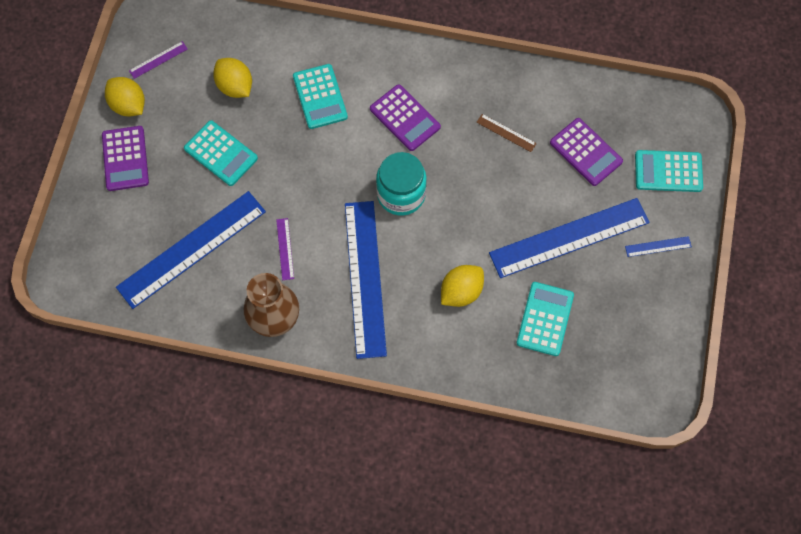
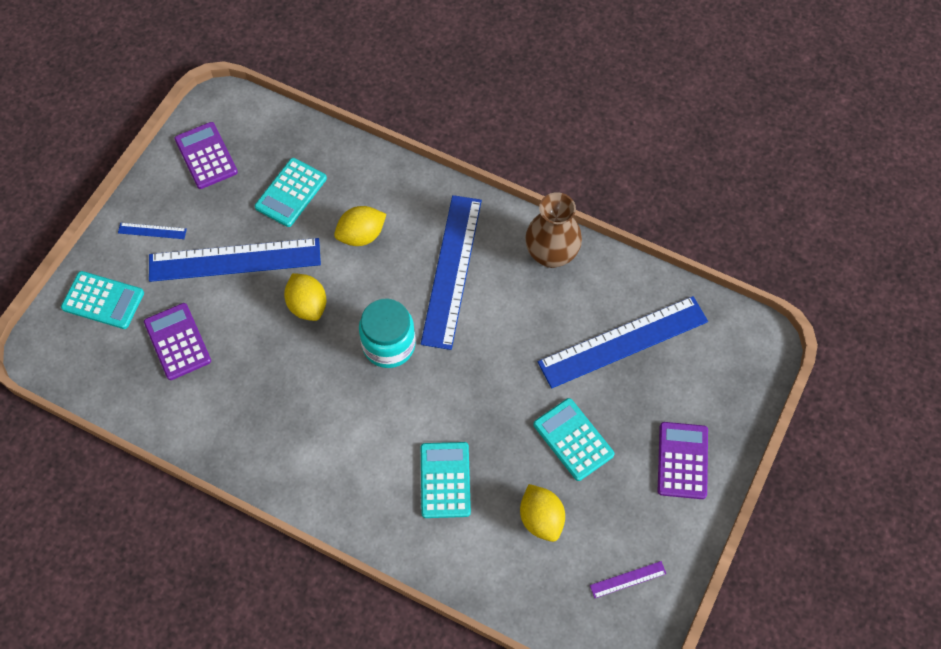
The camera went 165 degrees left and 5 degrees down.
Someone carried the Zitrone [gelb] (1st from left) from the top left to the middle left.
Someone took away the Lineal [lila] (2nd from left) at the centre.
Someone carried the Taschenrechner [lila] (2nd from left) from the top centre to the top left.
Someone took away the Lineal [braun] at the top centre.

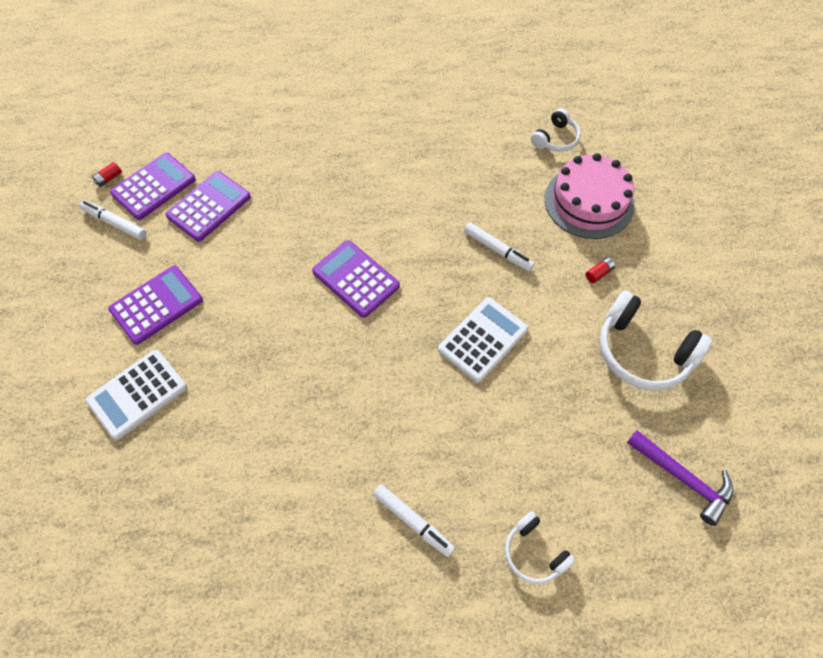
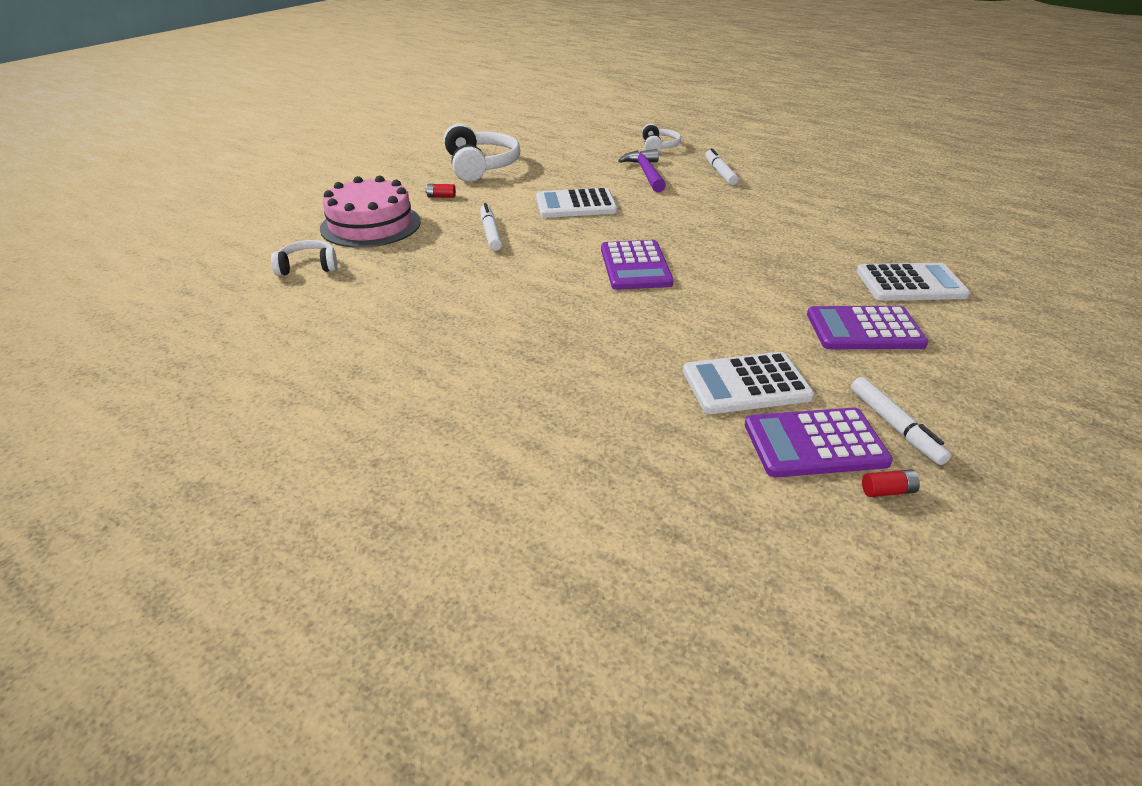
The camera went 140 degrees left and 25 degrees down.
Someone repainted the Taschenrechner [lila] (3rd from left) at the top left, which became the Taschenrechner [weiß] (2nd from left) at the centre.
Someone carried the Hammer [lila] from the bottom right to the top centre.

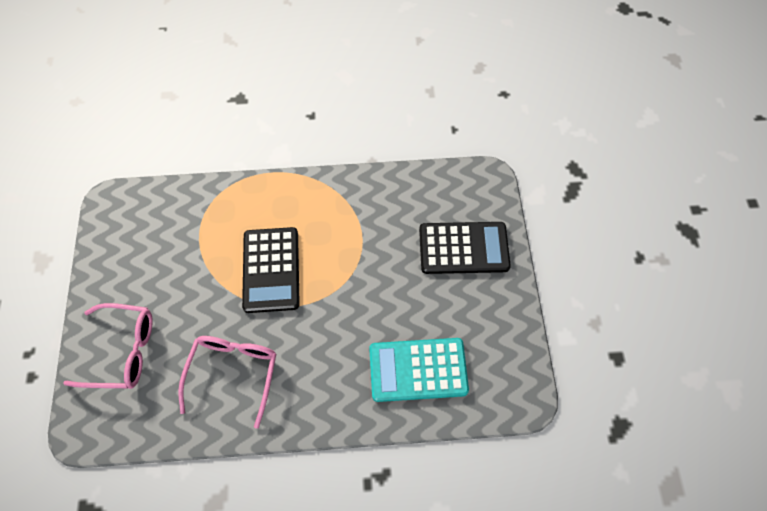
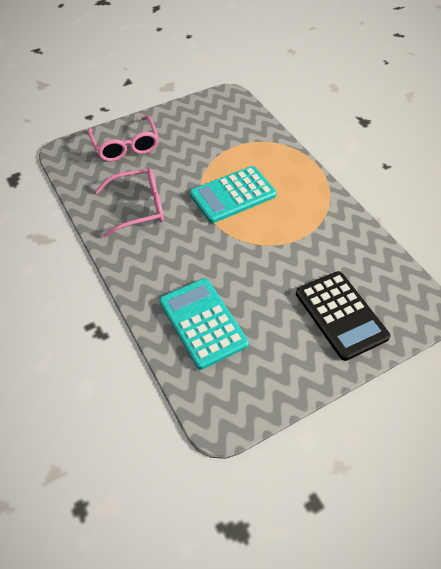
The camera went 65 degrees right and 10 degrees down.
Someone repainted the Taschenrechner [schwarz] (1st from left) at the centre, which became the Taschenrechner [türkis] (2nd from left) at the centre.

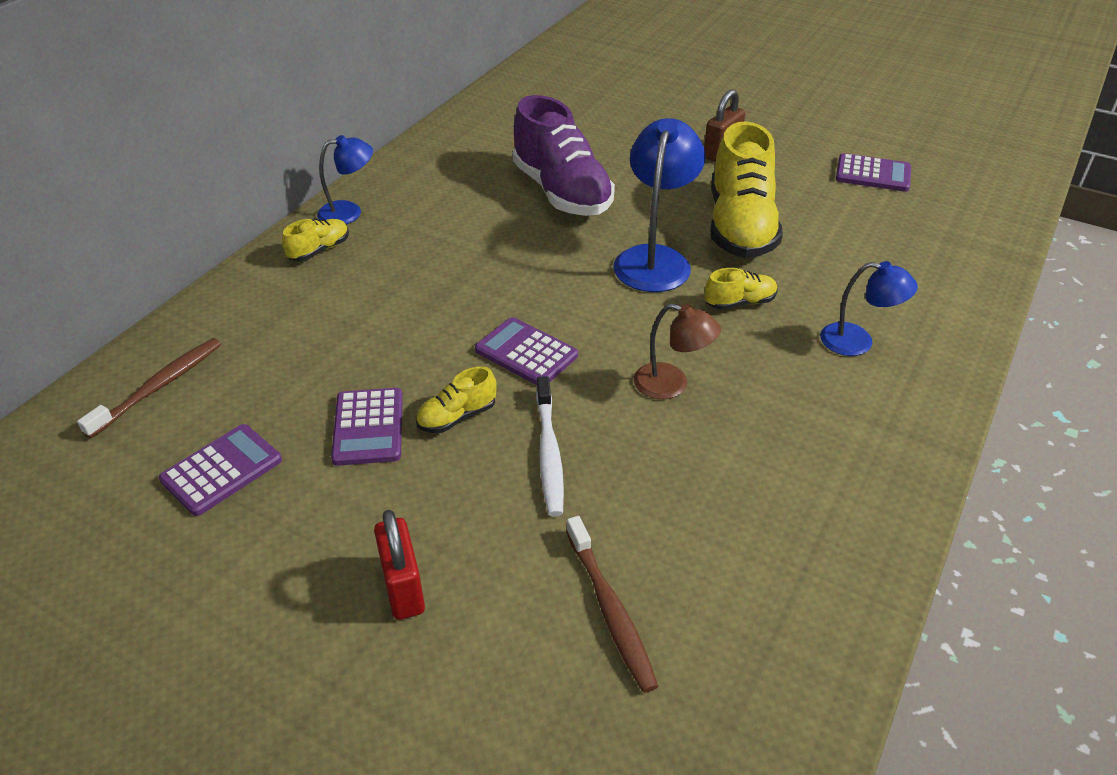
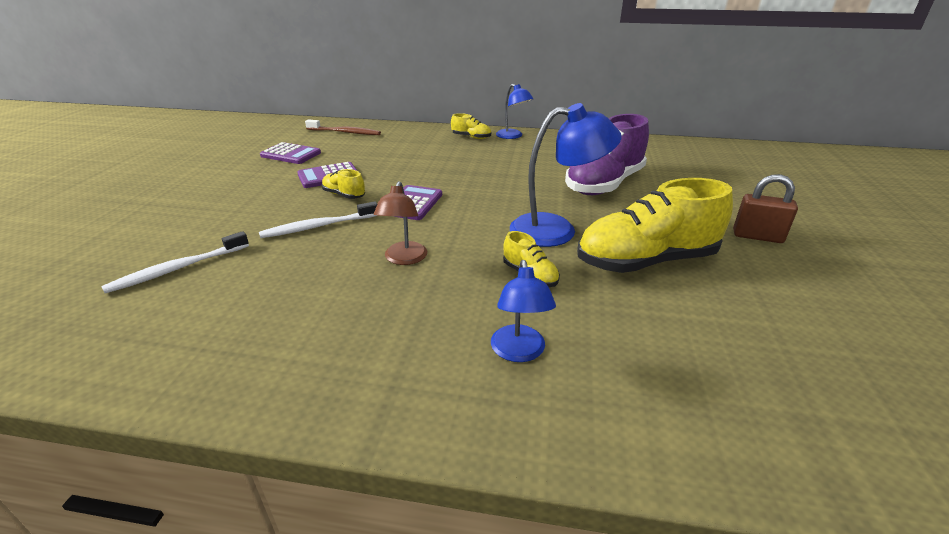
The camera went 70 degrees right and 10 degrees down.
Someone took away the Vorhängeschloss [rot] at the bottom centre.
Someone repainted the Zahnbürste [braun] (2nd from left) at the bottom centre, which became the Zahnbürste [weiß] (1st from left) at the middle left.
Someone took away the Taschenrechner [lila] (4th from left) at the top right.

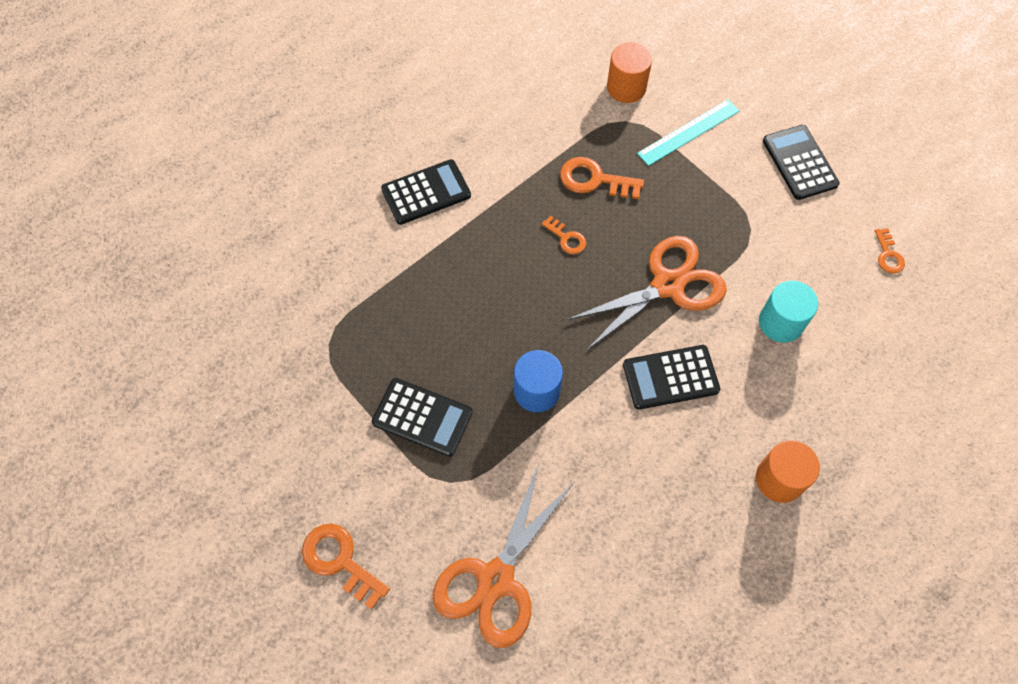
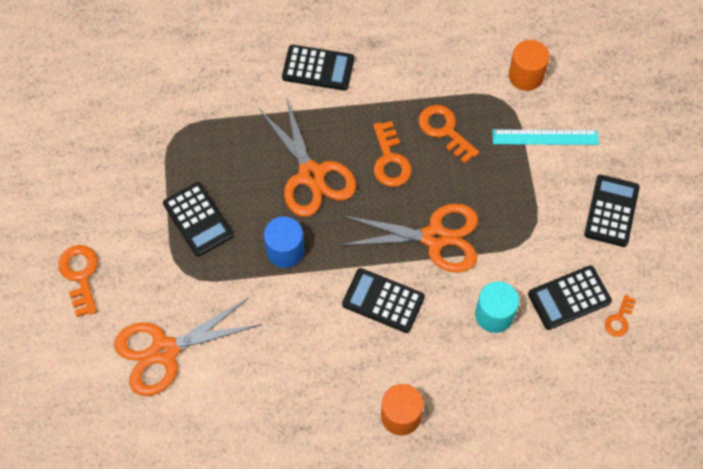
The camera went 35 degrees right and 0 degrees up.
Someone scaled the Schlüssel [orange] (2nd from left) at the centre by 1.69.
Someone put down the Schere [orange] (2nd from left) at the centre.
Someone put down the Taschenrechner [schwarz] (4th from left) at the middle right.

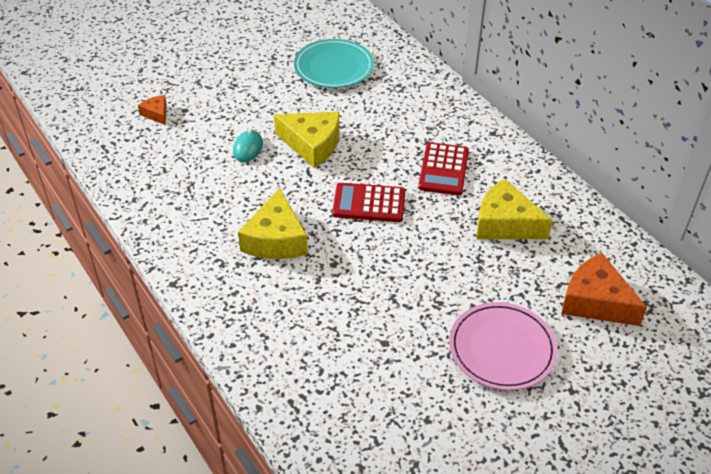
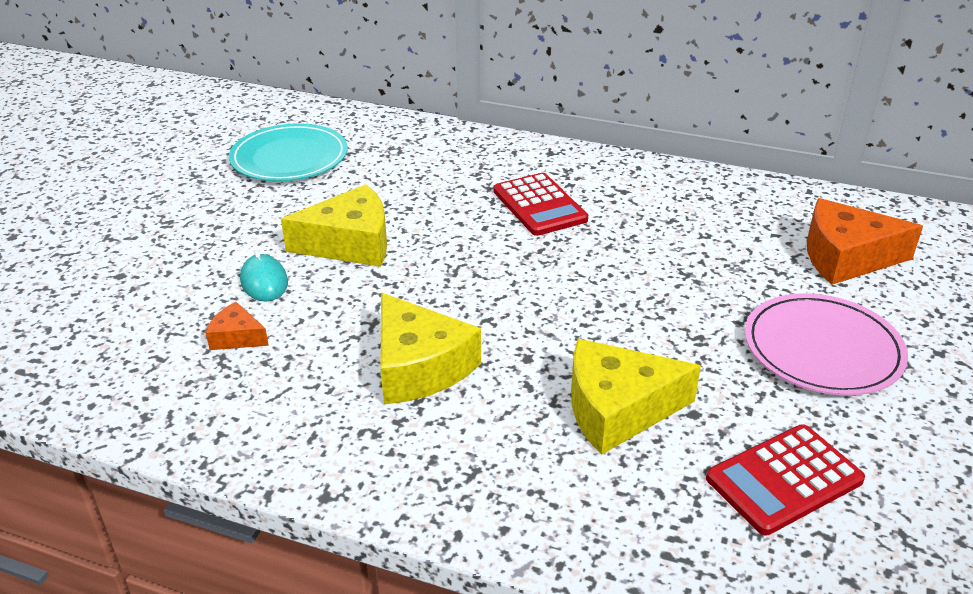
The camera went 35 degrees left and 10 degrees down.
Someone carried the Käse [orange] (1st from left) from the top left to the middle left.
Someone carried the Taschenrechner [rot] (1st from left in the first image) from the centre to the bottom right.
Someone carried the Käse [gelb] (3rd from left) from the middle right to the bottom centre.

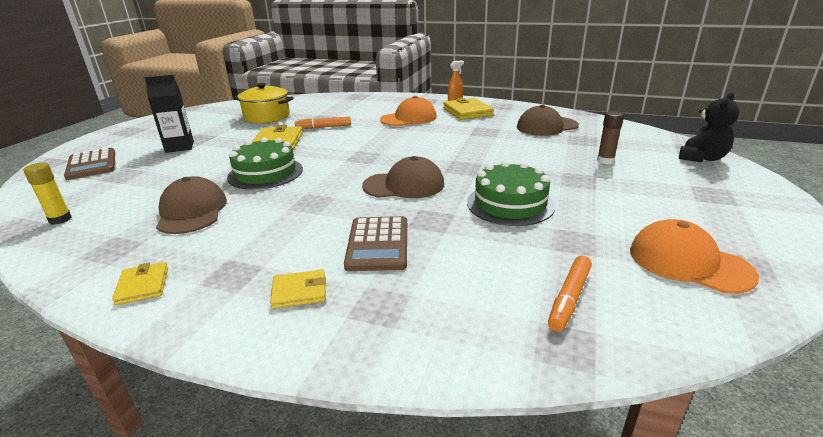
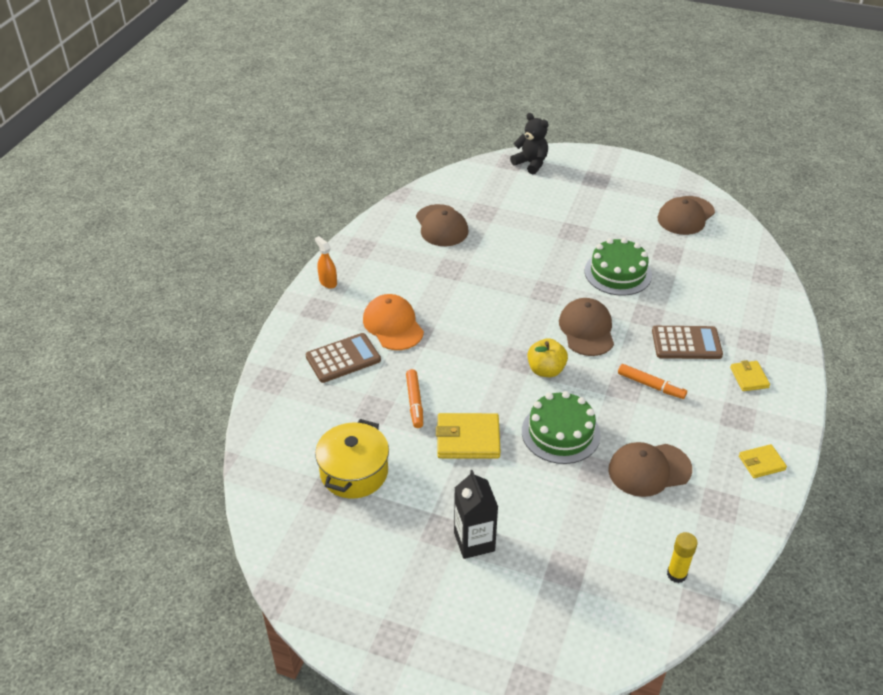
The camera went 90 degrees left and 15 degrees up.
Someone carried the Taschenrechner [braun] (1st from left) from the middle left to the centre.
Someone took away the Geldbörse [gelb] (4th from left) at the top centre.
Someone carried the Filzstift [orange] (2nd from left) from the bottom right to the middle right.
Someone took away the Klebestift [braun] at the top right.
Someone repainted the Kappe [orange] (2nd from left) at the middle right, which became the Kappe [braun] (4th from left) at the top right.
Someone put down the Apfel [gelb] at the centre.

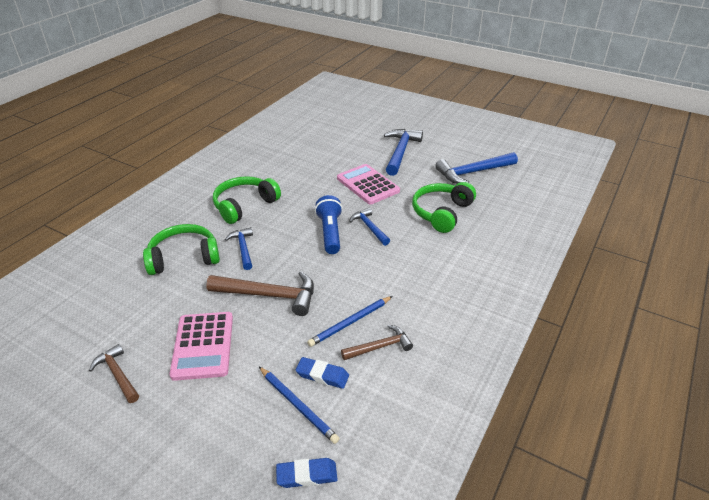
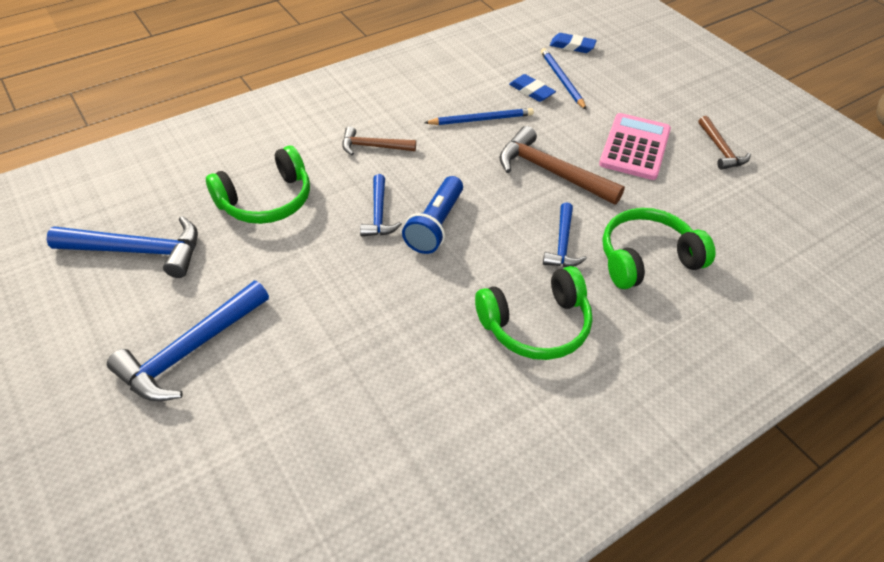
The camera went 155 degrees left and 10 degrees up.
Someone rotated the Kopfhörer [grün] (1st from left in the first image) at the middle left by 150 degrees clockwise.
Someone took away the Taschenrechner [rosa] (2nd from left) at the centre.
Someone carried the Hammer [braun] (3rd from left in the first image) from the bottom centre to the top centre.

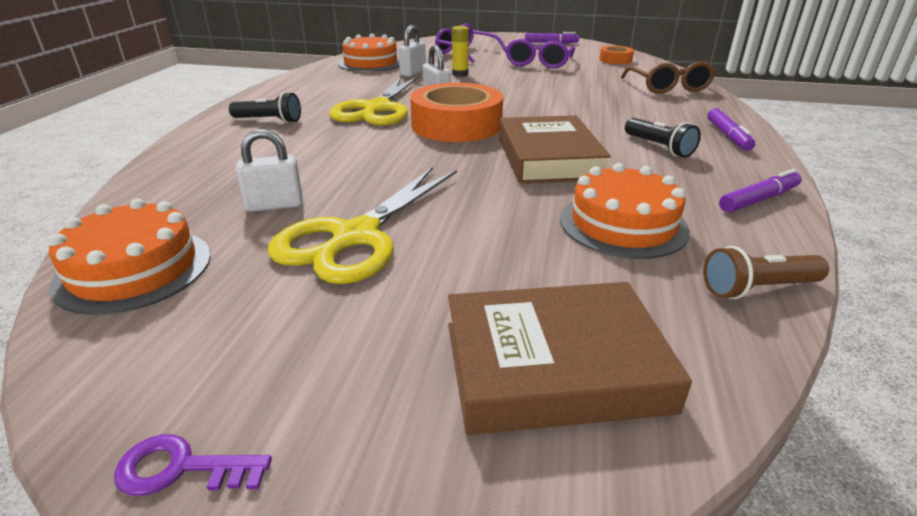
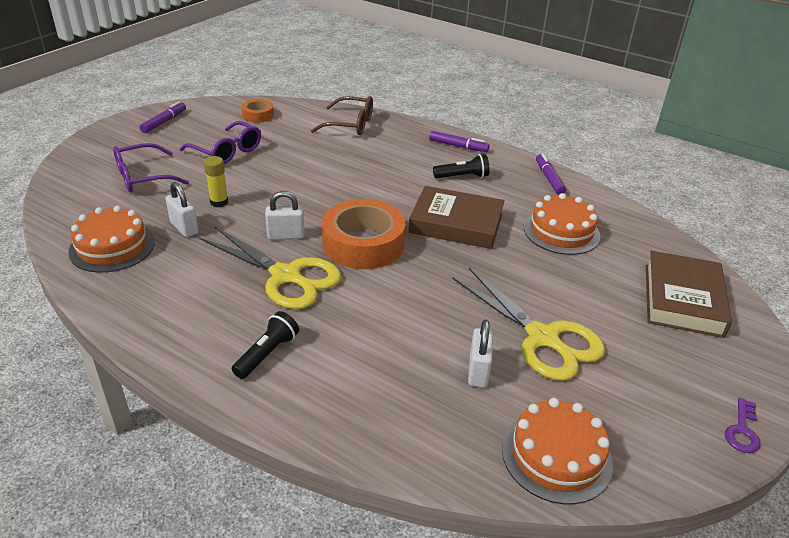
The camera went 70 degrees left and 5 degrees up.
Someone took away the Taschenlampe [braun] at the middle right.

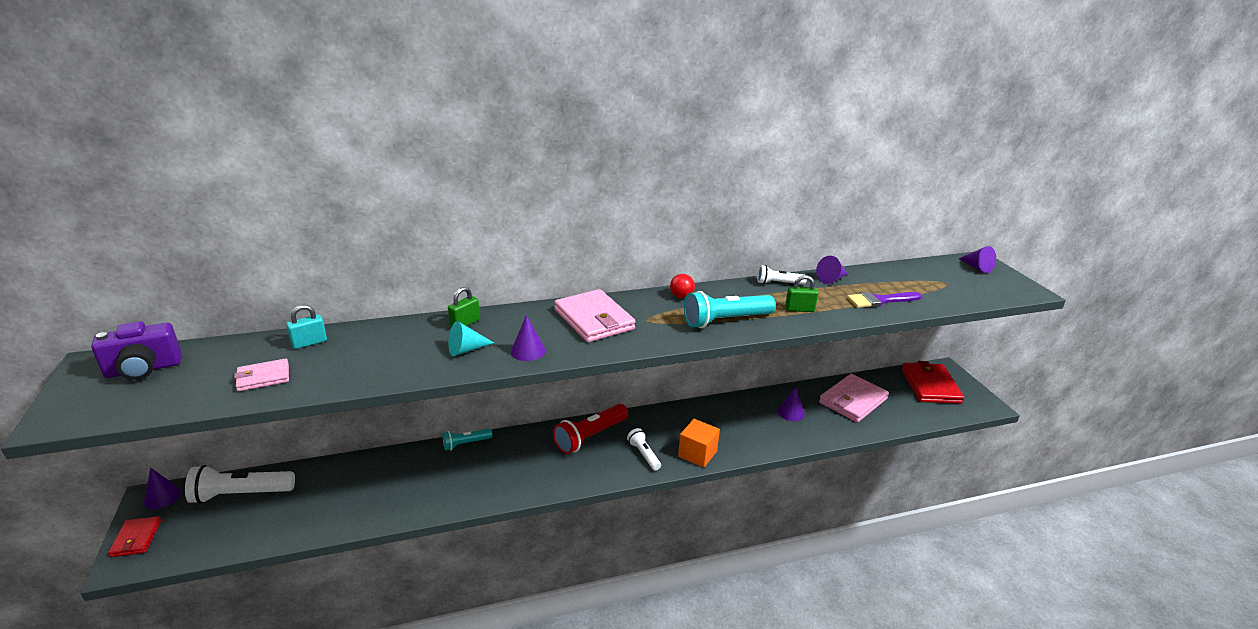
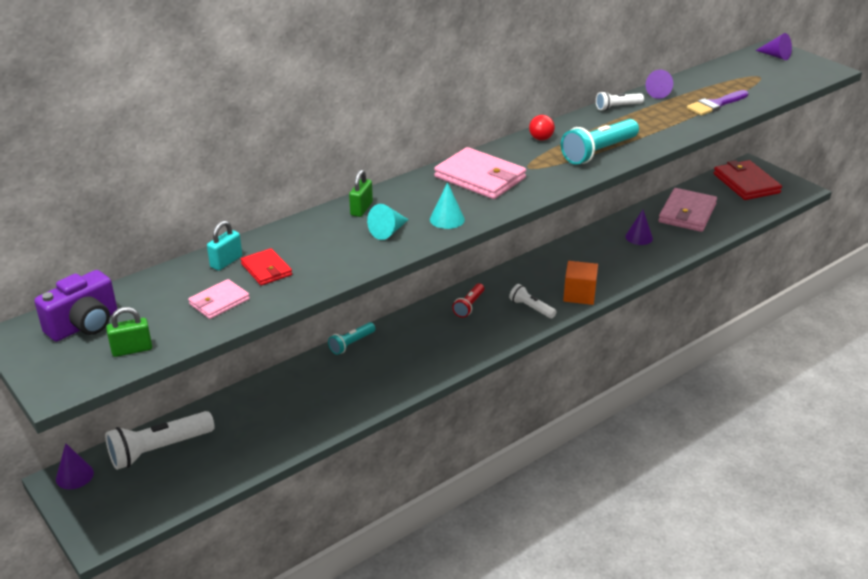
The camera went 20 degrees left and 5 degrees up.
Someone carried the Geldbörse [rot] (1st from left) from the bottom left to the middle left.
Someone repainted the Kegel [lila] (2nd from left) at the centre, which became the Kegel [türkis] (2nd from left) at the centre.
Someone scaled the Taschenlampe [rot] at the bottom centre by 0.57.
Someone carried the Vorhängeschloss [grün] (2nd from left in the first image) from the centre to the middle left.

